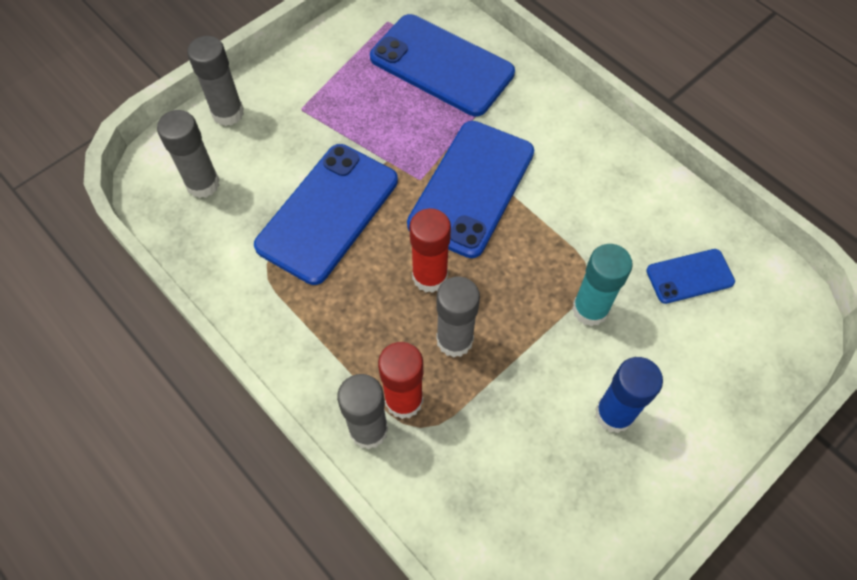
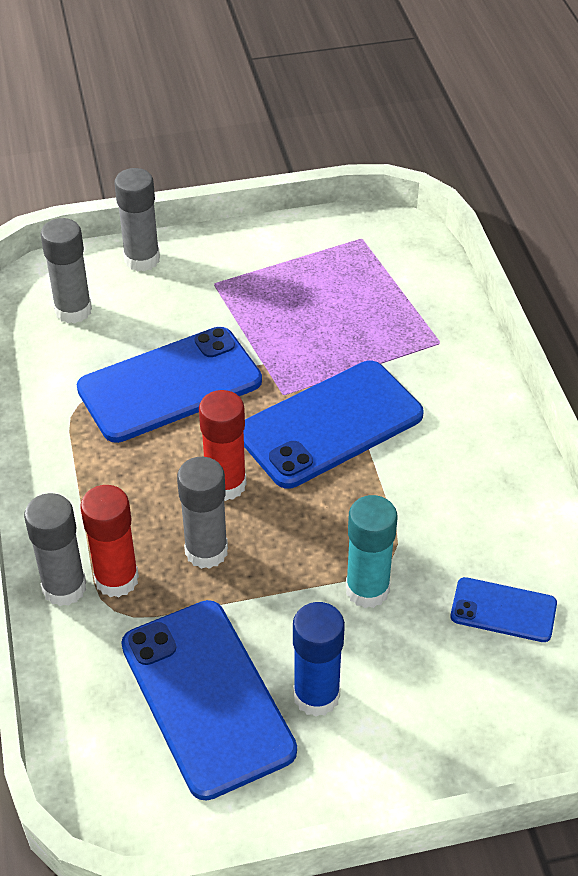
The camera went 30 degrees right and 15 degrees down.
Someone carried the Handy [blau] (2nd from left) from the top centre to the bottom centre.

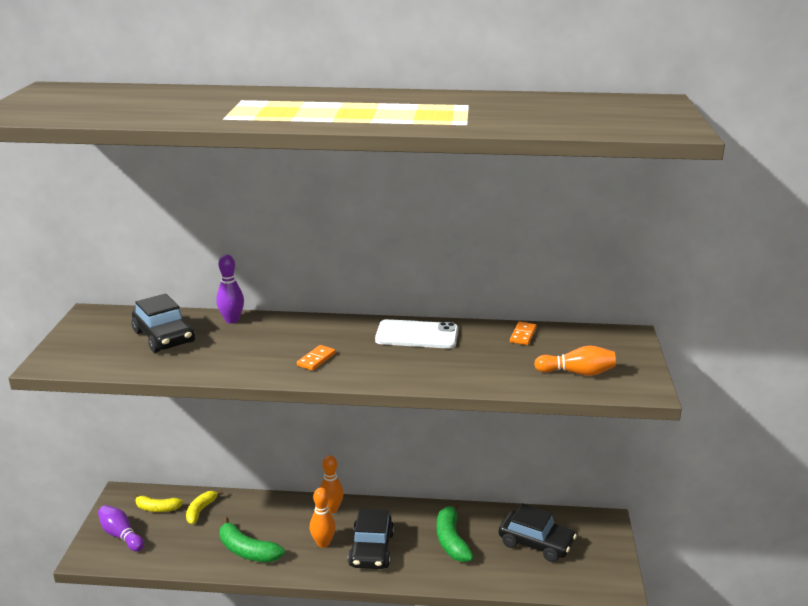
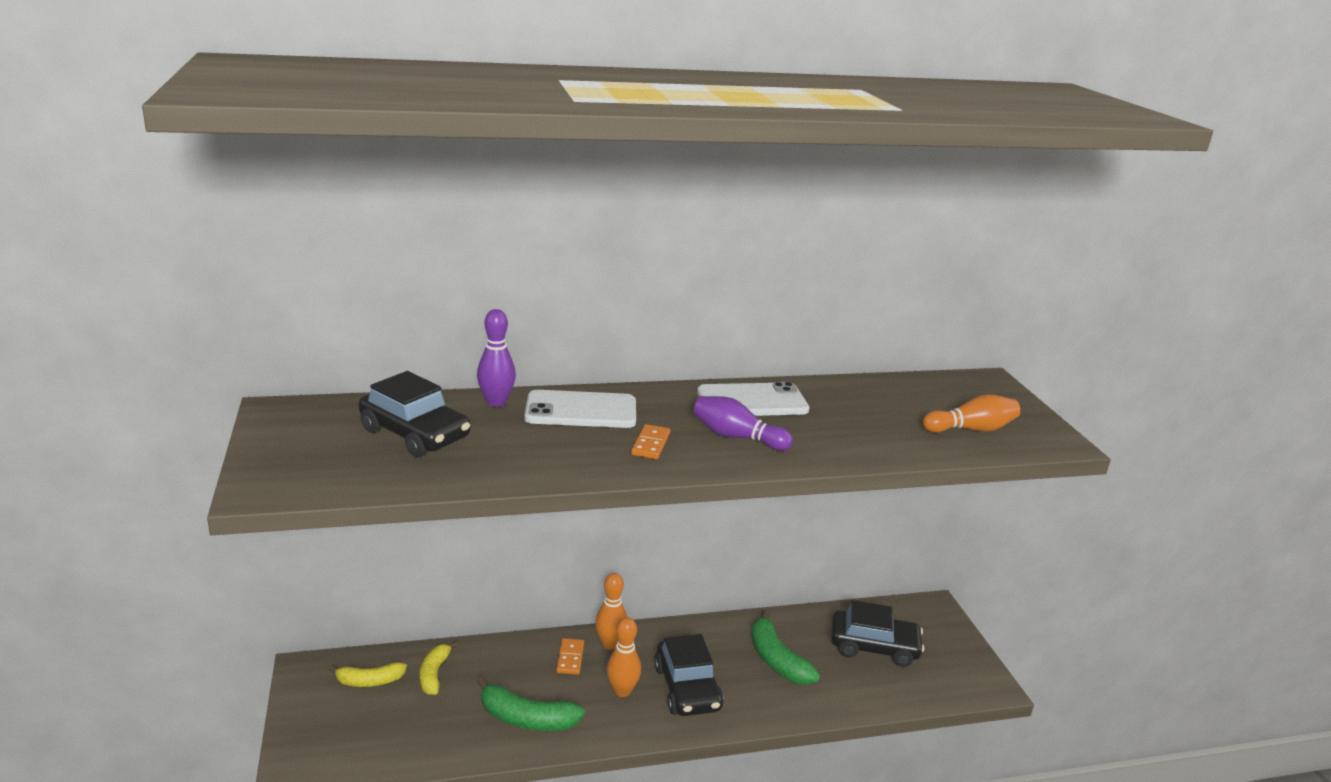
The camera went 20 degrees left and 0 degrees up.
Someone carried the Bowlingkegel [lila] (1st from left in the first image) from the bottom left to the centre.
Someone carried the Dominostein [orange] (2nd from left in the first image) from the centre to the bottom centre.
Someone put down the Handy [weiß] (1st from left) at the centre.

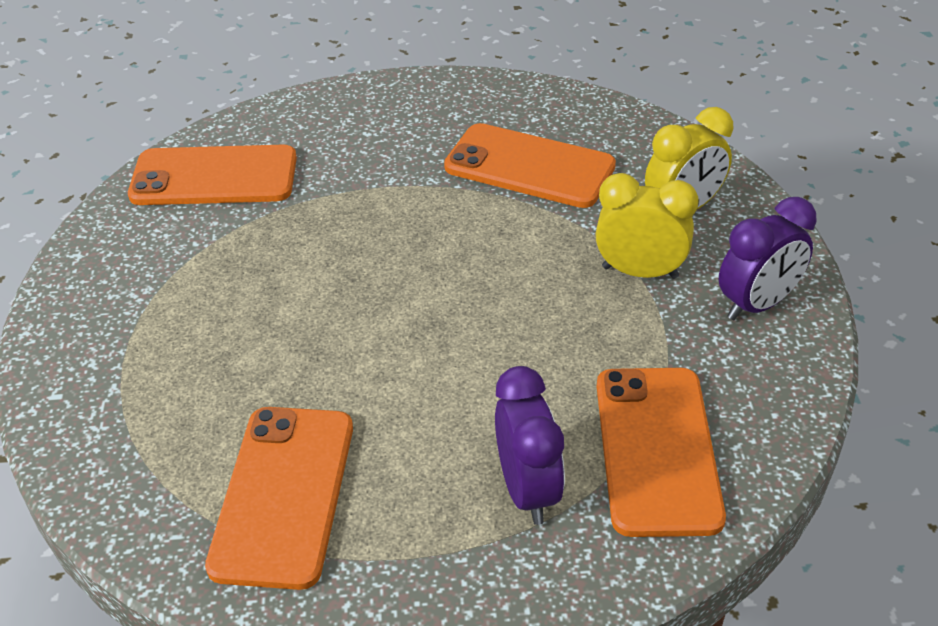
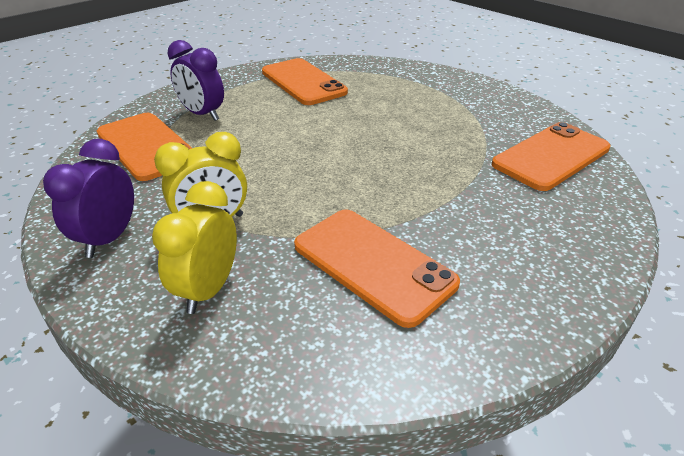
The camera went 140 degrees right and 5 degrees down.
Someone rotated the Handy [orange] (3rd from left) at the top centre by 60 degrees clockwise.

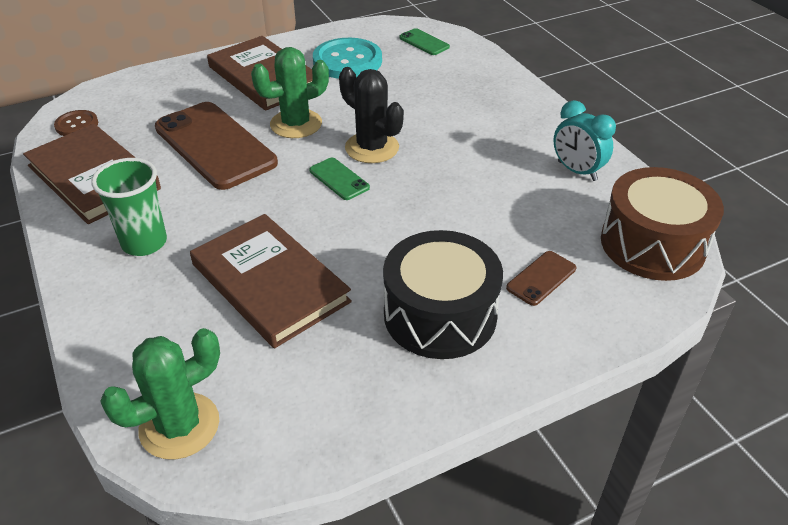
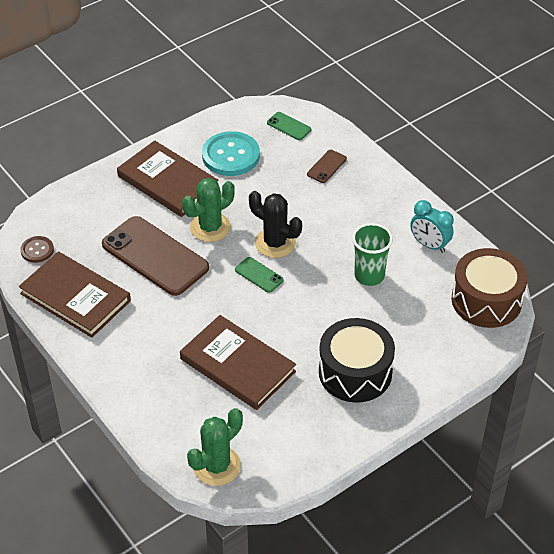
The camera went 10 degrees left and 5 degrees up.
Someone carried the Becher [grün] from the middle left to the middle right.
Someone carried the Handy [braun] (2nd from left) from the middle right to the top centre.

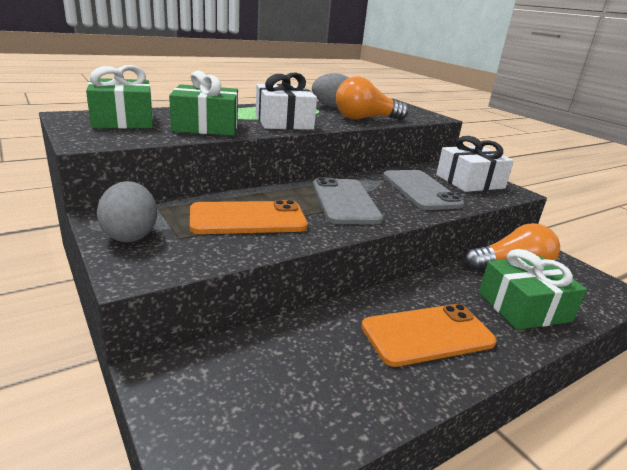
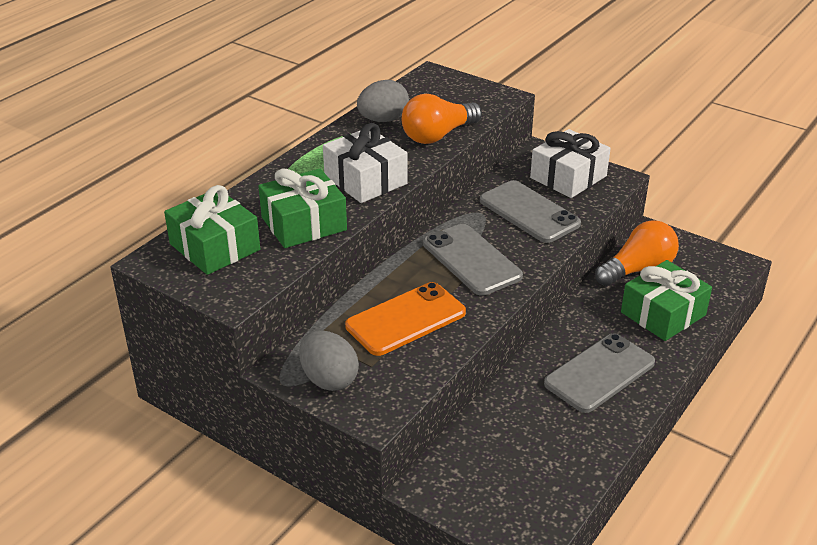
The camera went 20 degrees left and 10 degrees up.
Someone repainted the Handy [orange] (2nd from left) at the bottom right, which became the Handy [grau] (3rd from left) at the bottom right.

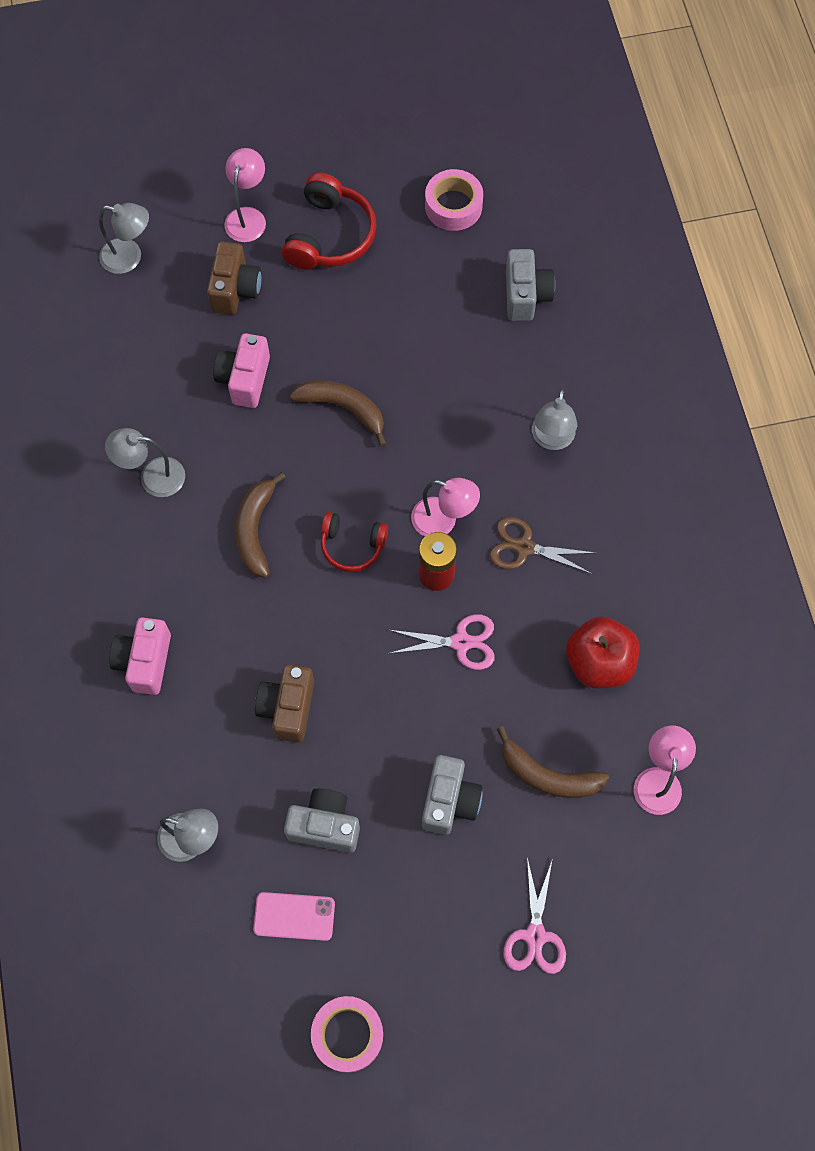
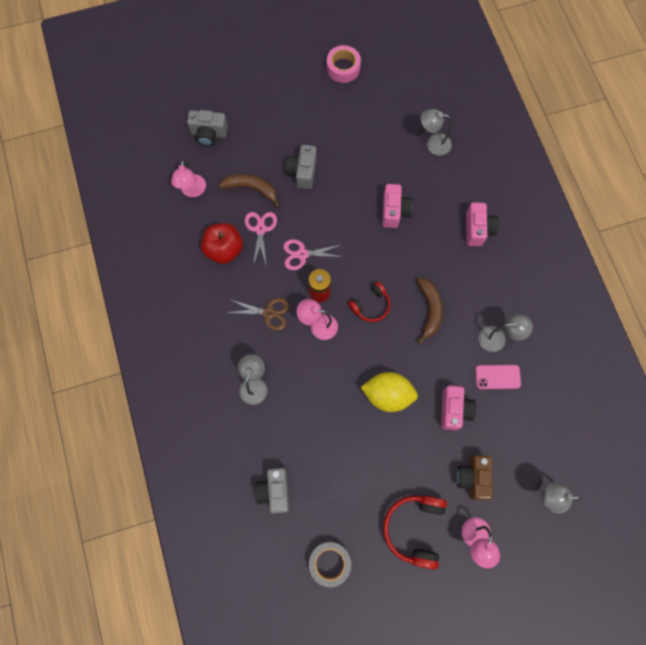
The camera went 175 degrees right and 5 degrees up.
Someone carried the Handy [rosa] from the bottom centre to the middle right.
Someone repainted the Kamera [braun] (2nd from left) at the centre, which became the Kamera [rosa] (1st from left) at the top centre.
Someone carried the Kamera [grau] (1st from left) from the bottom centre to the top left.
Someone swapped the Banane [braun] (2nd from left) at the centre for the Zitrone [gelb] at the centre.
Someone rotated the Kopfhörer [rot] (2nd from left in the first image) at the centre by 135 degrees clockwise.
Someone repainted the Klebeband [rosa] (2nd from left) at the top centre, which became the Klebeband [grau] at the bottom centre.
Someone carried the Schere [rosa] (2nd from left in the first image) from the bottom centre to the centre.

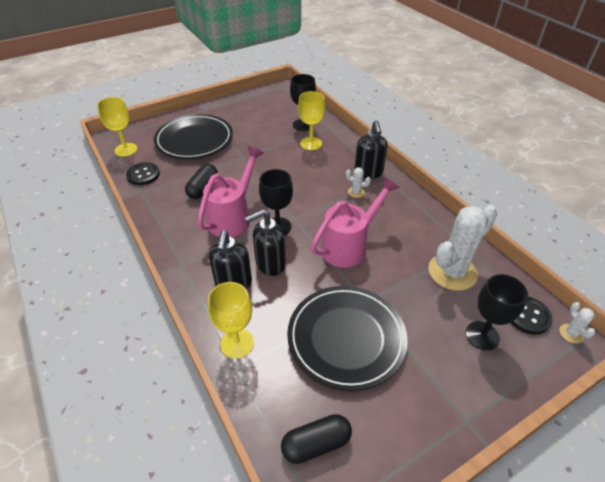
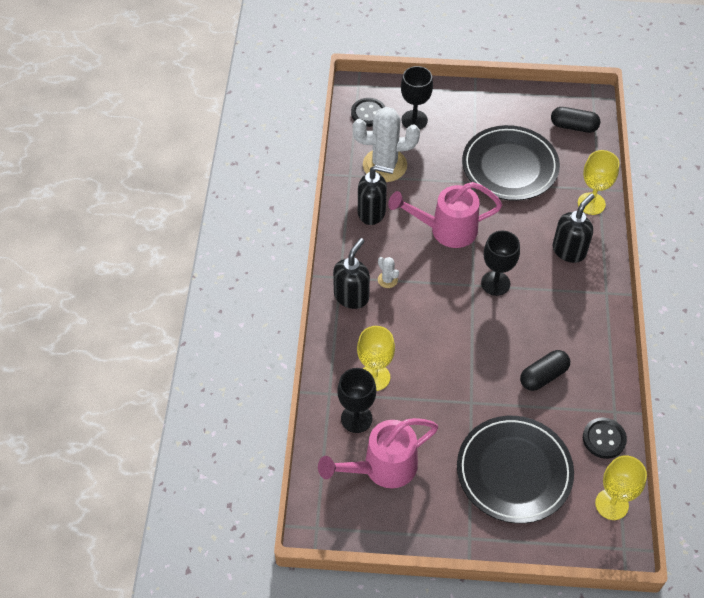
The camera went 145 degrees left and 10 degrees up.
Someone carried the Gießkanne [rosa] (1st from left) from the centre to the bottom centre.
Someone carried the Seifenspender [schwarz] (2nd from left) from the centre to the top centre.
Someone took away the Kaktus [weiß] (3rd from left) at the bottom right.

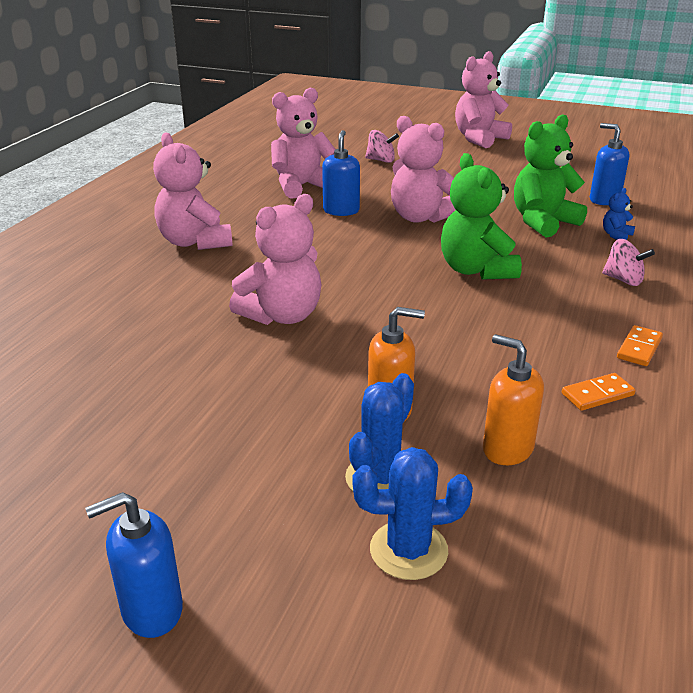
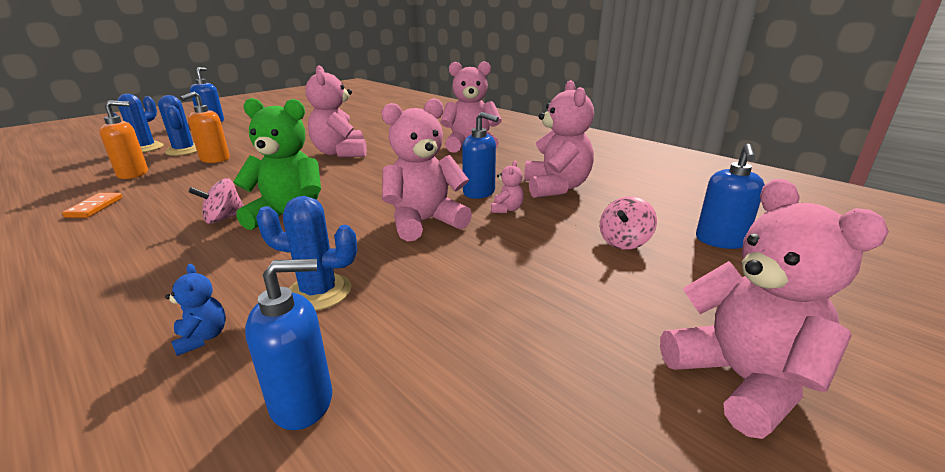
The camera went 115 degrees right and 5 degrees down.
Someone swapped the Teddybär [grün] (2nd from left) at the top right for the Kaktus [blau] (3rd from left) at the middle left.
Someone carried the Kreisel [rosa] (2nd from left in the first image) from the middle right to the middle left.
Someone took away the Dominostein [orange] (2nd from left) at the middle right.
Someone put down the Teddybär [rosa] (4th from left) at the centre.
Someone put down the Seifenspender [blau] (4th from left) at the middle right.

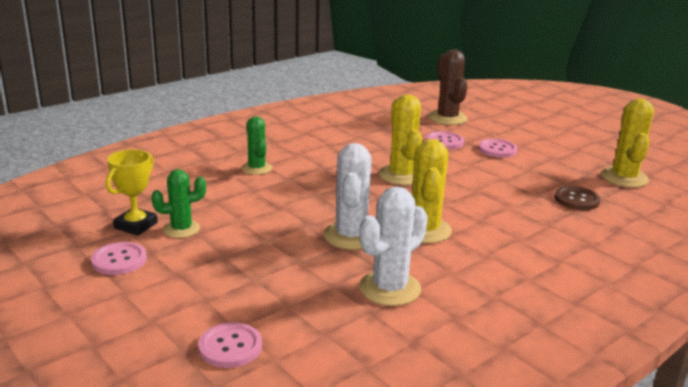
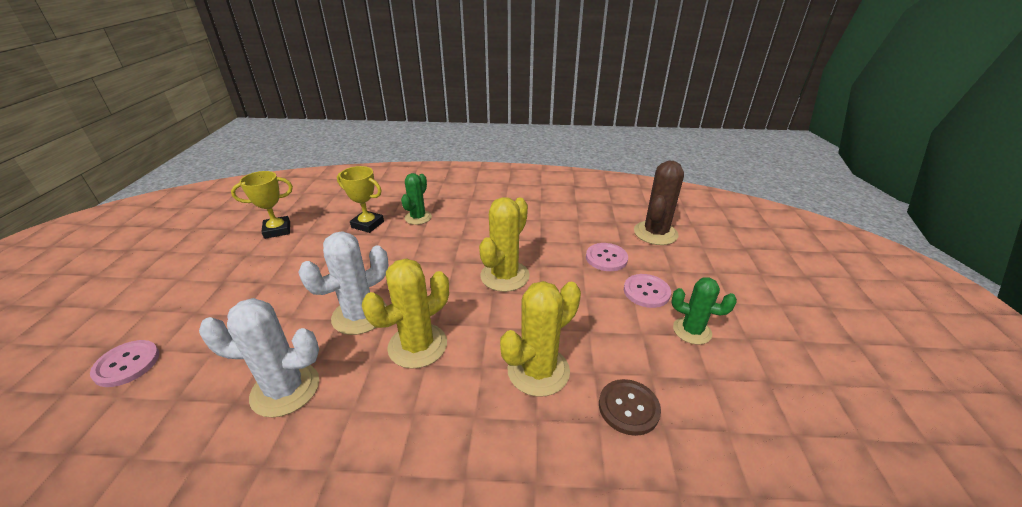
The camera went 45 degrees right and 10 degrees up.
Someone took away the Knopf [rosa] (1st from left) at the bottom left.
Someone carried the Kaktus [grün] (1st from left in the first image) from the middle left to the middle right.
Someone carried the Kaktus [gelb] (3rd from left) from the middle right to the bottom centre.
Someone put down the Pokal [gelb] (2nd from left) at the centre.

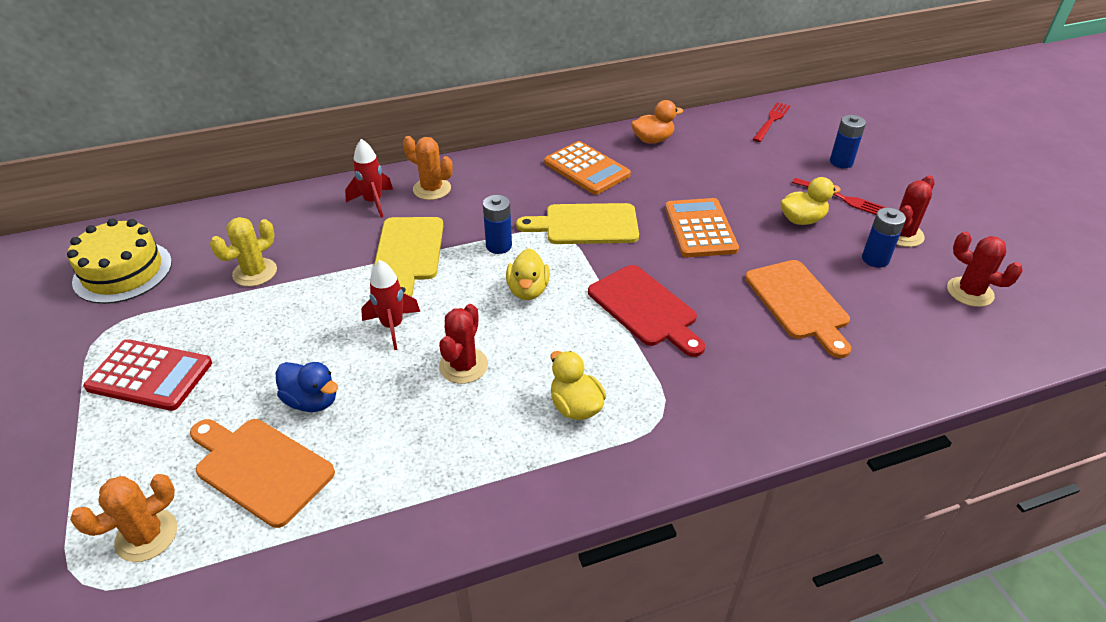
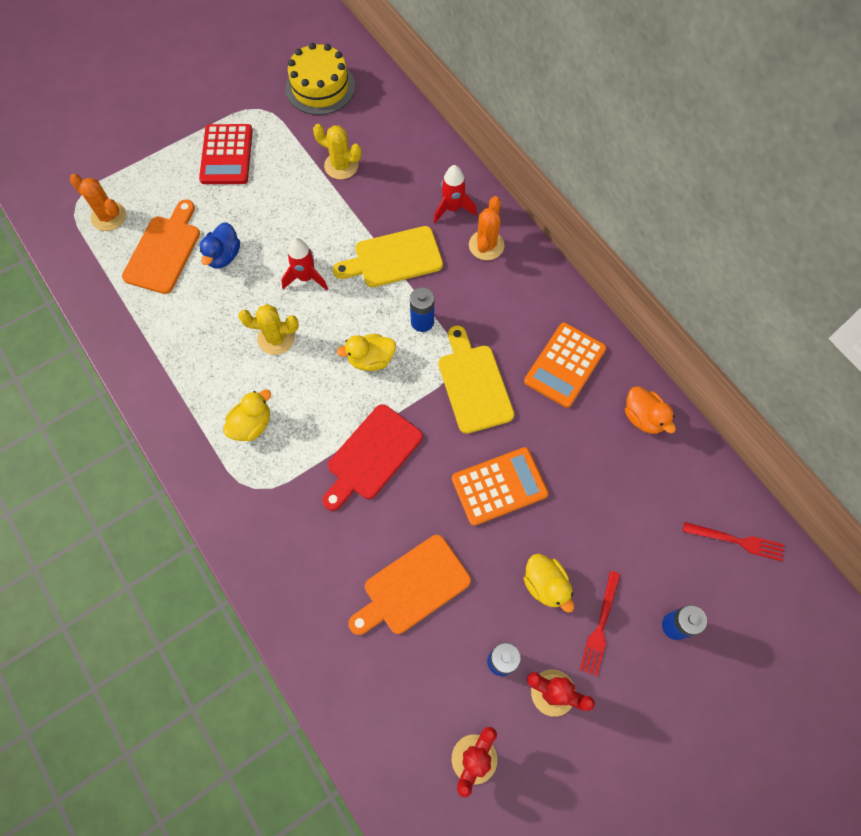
The camera went 75 degrees right and 25 degrees up.
Someone repainted the Kaktus [rot] (1st from left) at the centre, which became the Kaktus [gelb] (1st from left) at the middle left.

